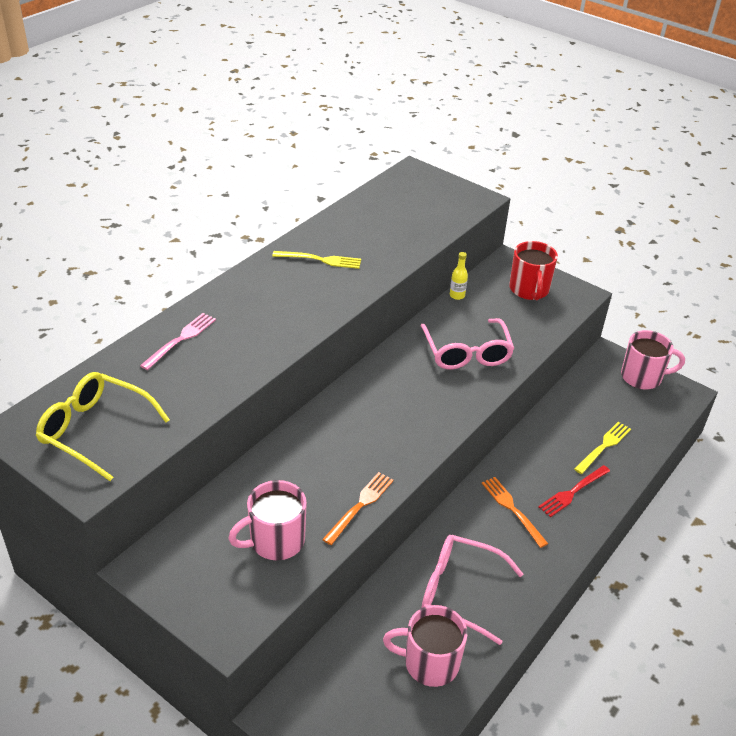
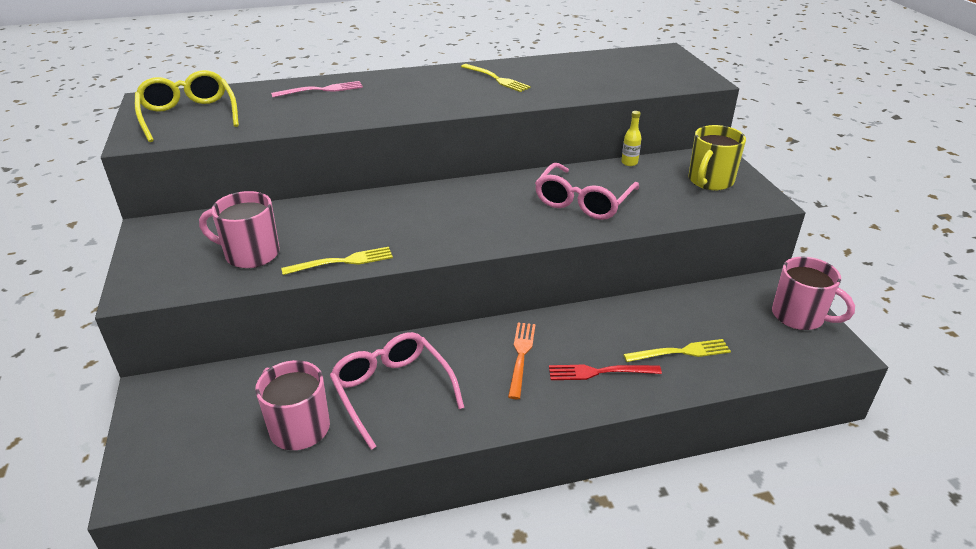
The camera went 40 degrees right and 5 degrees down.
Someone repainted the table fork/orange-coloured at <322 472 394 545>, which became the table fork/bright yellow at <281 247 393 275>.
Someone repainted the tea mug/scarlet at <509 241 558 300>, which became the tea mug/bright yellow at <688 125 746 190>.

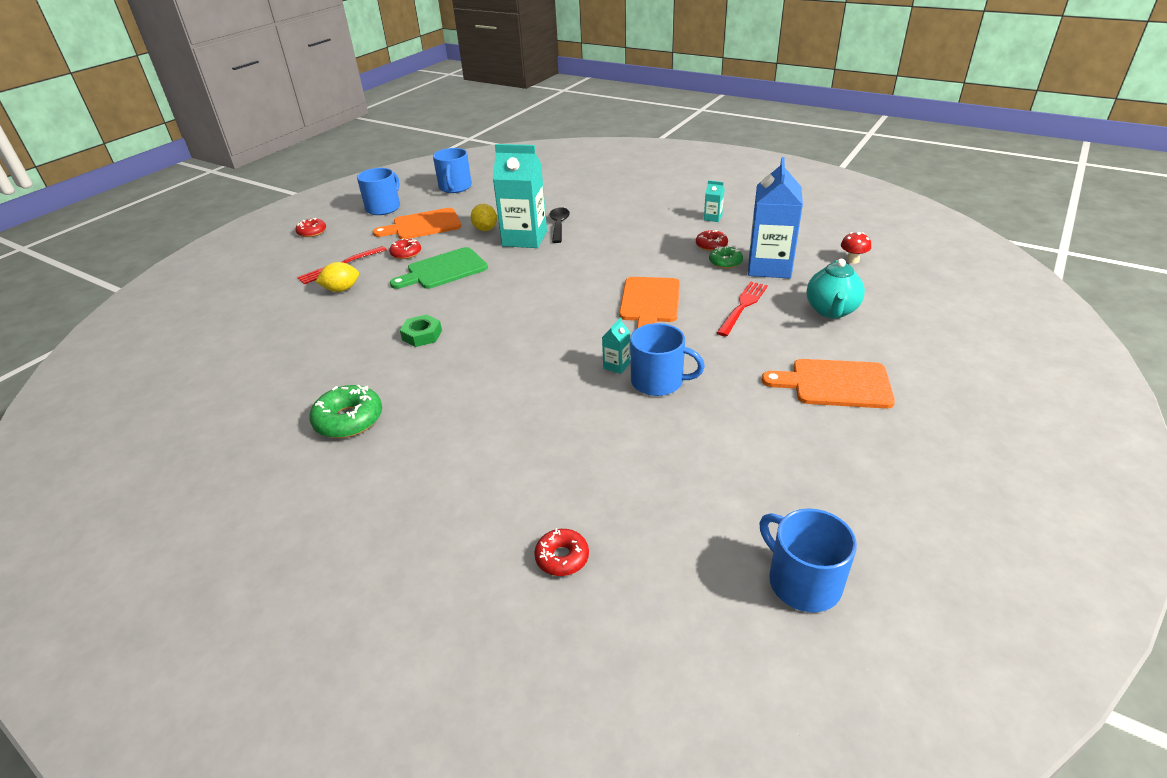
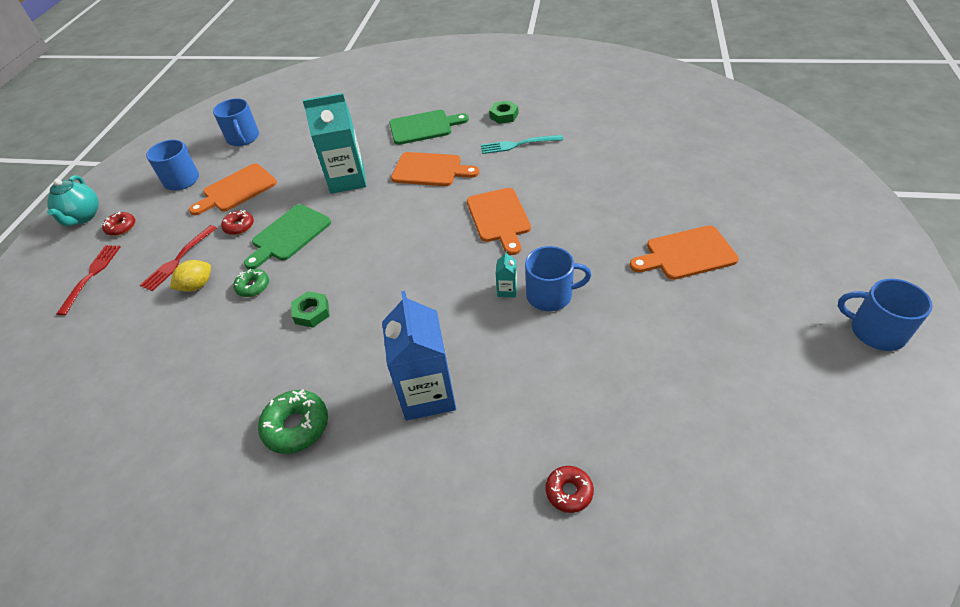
The camera went 20 degrees left and 10 degrees up.
Someone took away the lemon/bright yellow at <471 204 497 231>.
Someone took away the teaspoon/ebony at <550 207 570 243>.
Someone took away the fungus/scarlet at <841 232 871 264>.
Someone put down the bread board/emerald at <389 110 469 145>.
Someone put down the bread board/orange-coloured at <391 152 479 186>.
Someone carried the glazed donut/emerald from <709 246 743 269> to <233 269 269 297>.
Someone carried the table fork/scarlet from <717 282 768 337> to <56 245 121 316>.
Someone carried the juice carton/royal blue from <748 157 803 278> to <382 291 456 421>.
Someone carried the tea mug/royal blue from <759 508 857 612> to <838 279 933 351>.
Someone carried the tea pot/turquoise from <807 259 865 318> to <47 175 99 227>.
Someone swapped the glazed donut/scarlet at <696 230 728 251> for the table fork/turquoise at <481 135 563 154>.
Someone swapped the juice carton/turquoise at <704 180 725 222> for the hex nut/emerald at <489 100 518 124>.

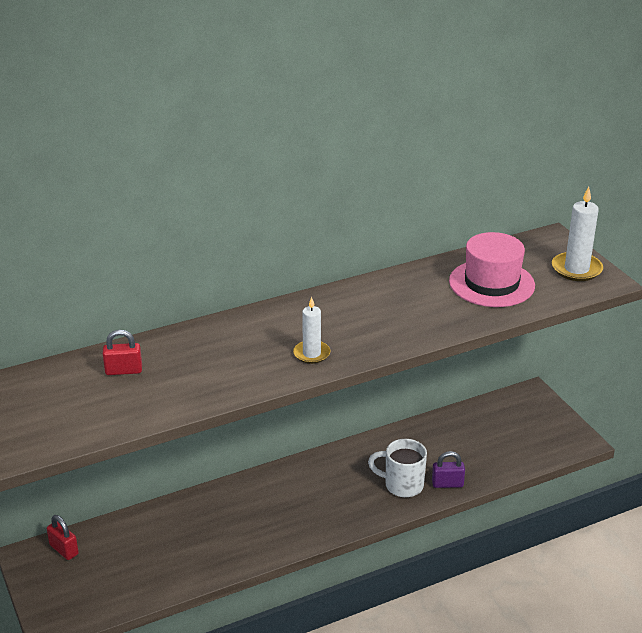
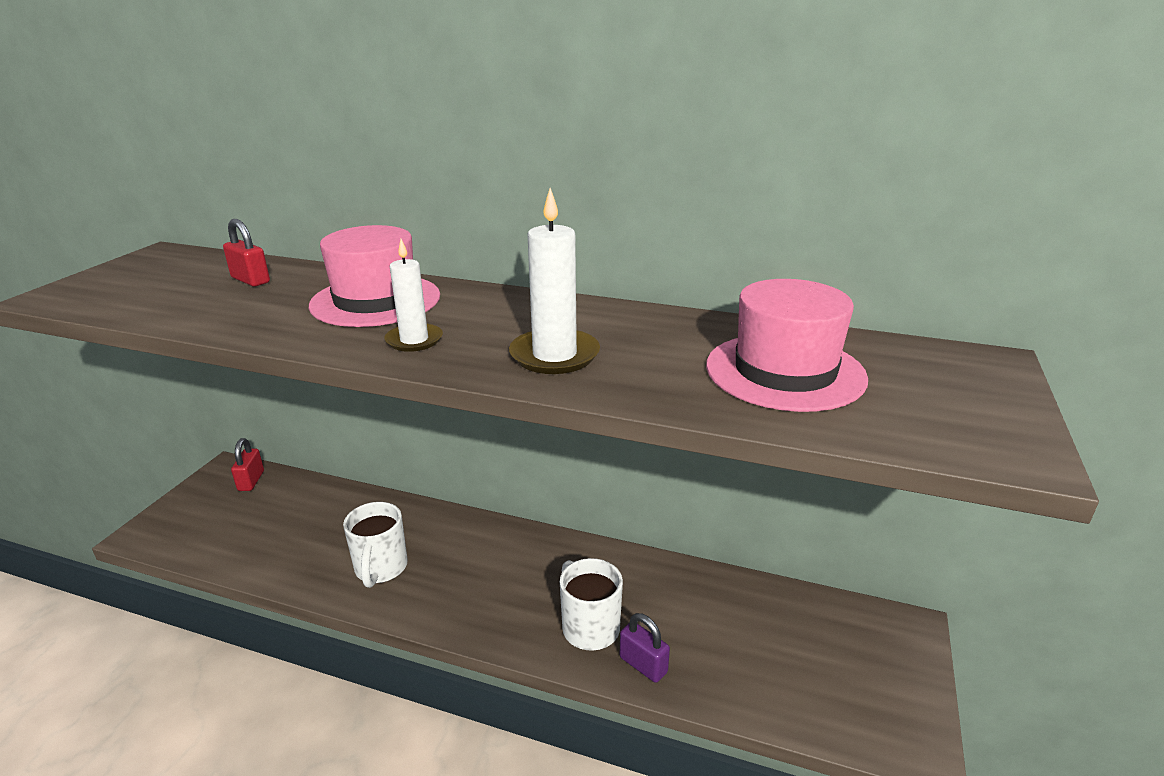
The camera went 45 degrees right and 5 degrees down.
Someone put down the hat/rose-pink at <309 225 440 327>.
Someone put down the tea mug/pure white at <343 502 408 588>.
Someone carried the pillar candle/pure white from <552 187 603 281> to <509 188 600 374>.

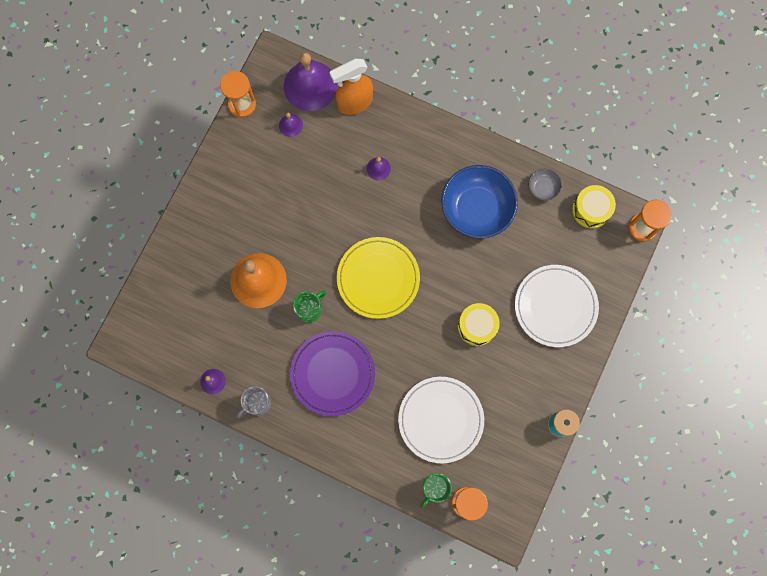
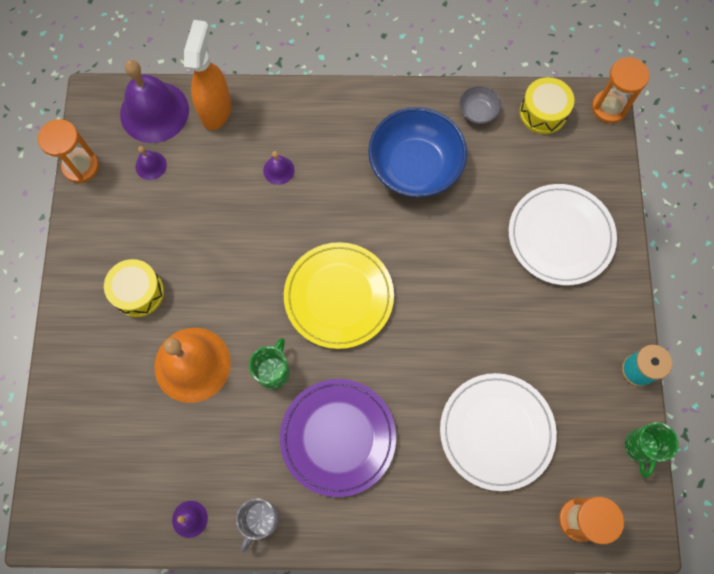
The camera went 25 degrees left and 5 degrees down.
Someone carried the tea mug/emerald from <420 473 452 508> to <625 422 678 478>.
Someone carried the drum/bright yellow from <458 303 500 346> to <104 259 164 317>.
Someone rotated the spray cleaner/orange-coloured at <329 59 373 115> by 150 degrees clockwise.

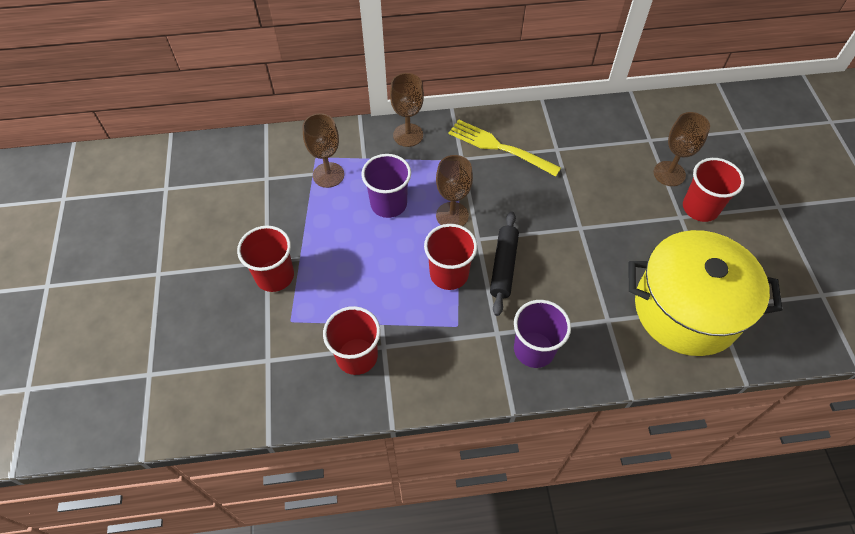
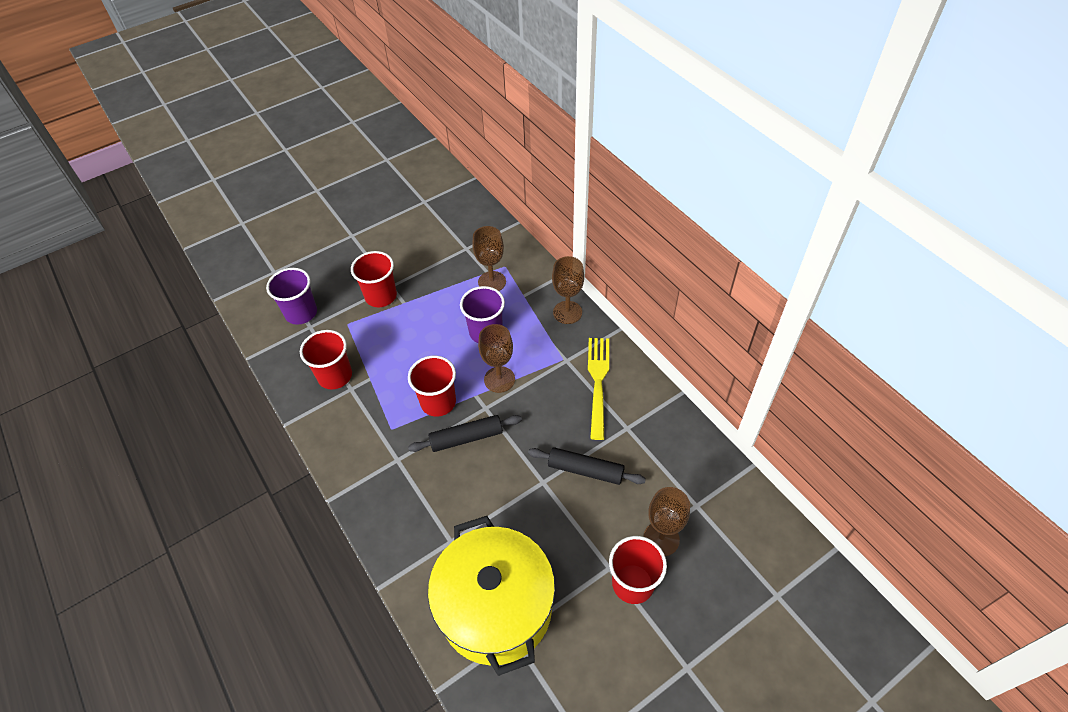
The camera went 65 degrees right and 5 degrees down.
Someone put down the dough roller/ebony at <528 447 646 485>.
Someone carried the tumbler/royal purple from <514 300 571 368> to <266 268 317 325>.

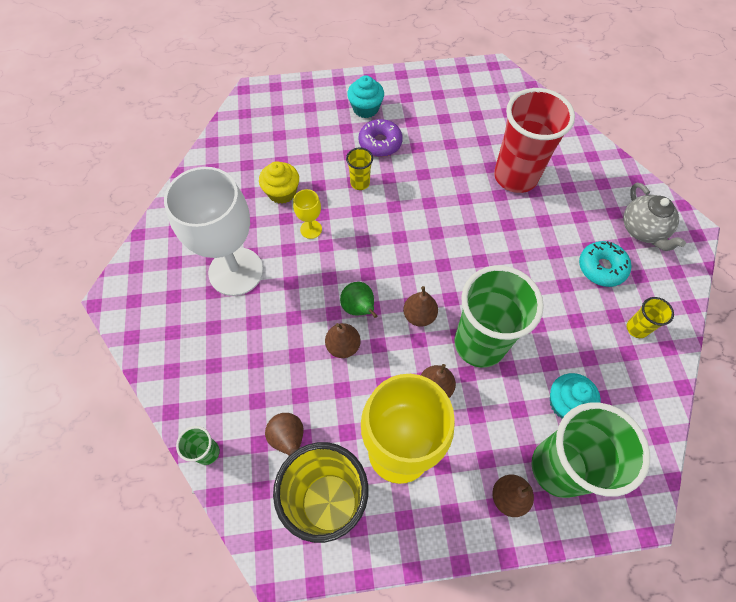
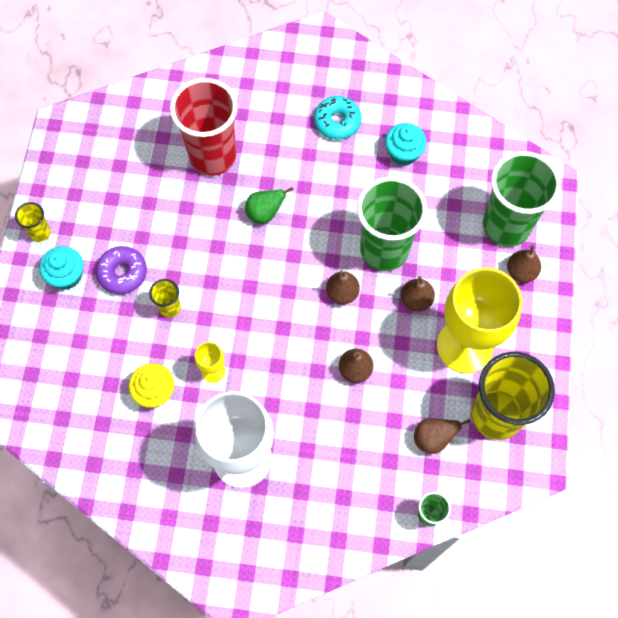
The camera went 75 degrees left and 5 degrees up.
Someone took away the tea pot/grey at <623 183 686 251>.
Someone carried the pear fruit/emerald from <340 282 377 318> to <245 187 294 223>.
Someone carried the cupcake/turquoise from <550 373 601 419> to <385 123 427 166>.
Someone carried the tumbler/bright yellow from <627 297 674 338> to <15 202 51 242>.

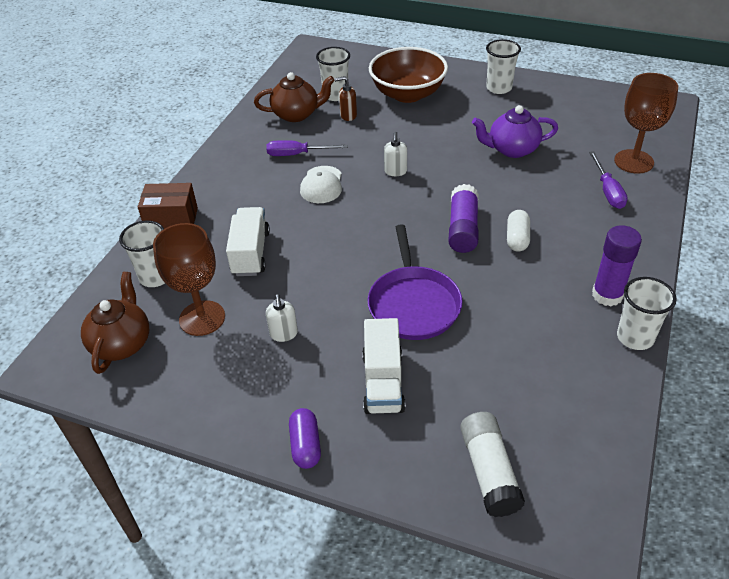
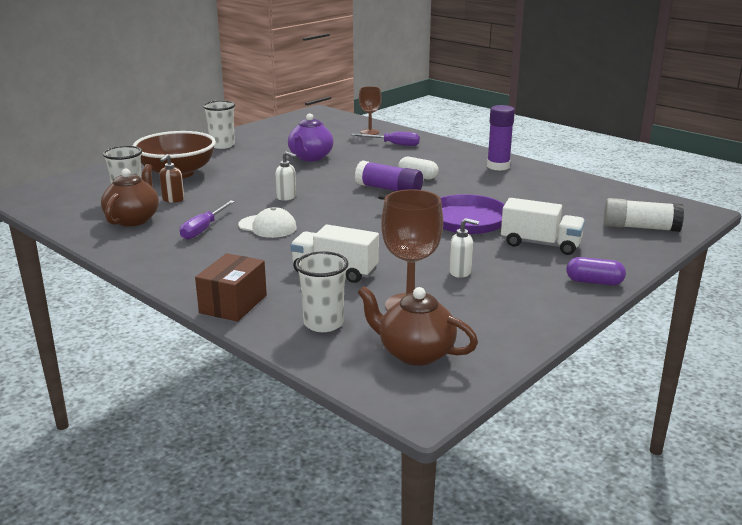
The camera went 70 degrees left and 20 degrees down.
Someone took away the tumbler/pure white at <617 277 677 350>.
Someone scaled the wine glass/russet at <614 73 678 174> by 0.63.

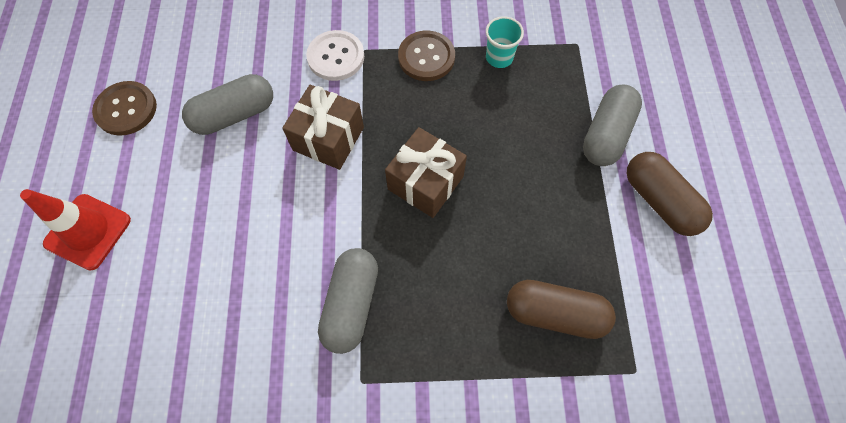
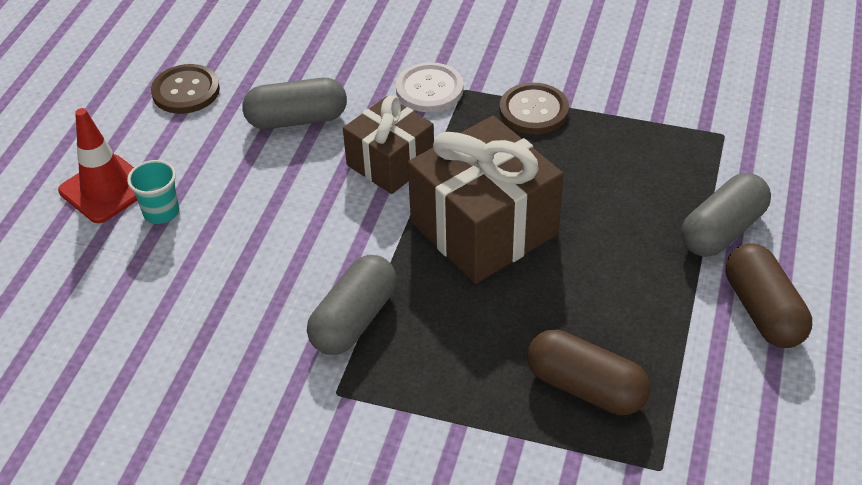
The camera went 20 degrees right and 20 degrees down.
Someone carried the tumbler/turquoise from <486 16 524 68> to <127 160 179 224>.
Someone scaled the gift/russet at <385 127 467 218> by 1.59.

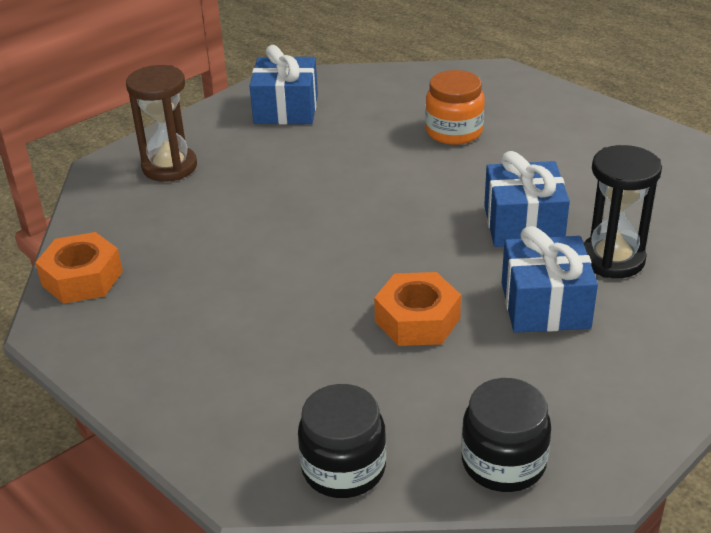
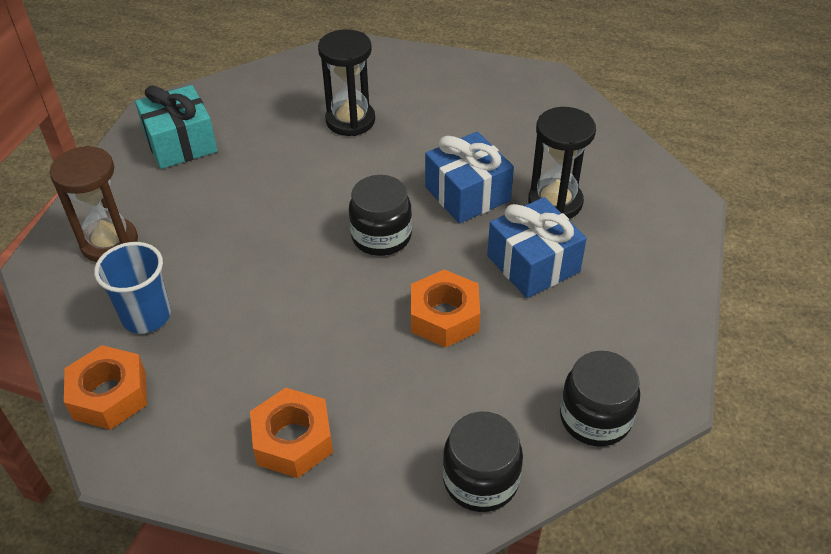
The camera went 30 degrees left and 10 degrees up.
Someone put down the tumbler/royal blue at <94 242 171 333>.
Someone put down the hex nut/orange-coloured at <250 388 333 478>.
Someone put down the preserve jar/ebony at <349 175 412 256>.
Someone swapped the preserve jar/orange-coloured at <425 70 485 145> for the sand timer/ebony at <318 29 375 136>.
Someone repainted the gift/royal blue at <250 45 318 125>, which became the gift/turquoise at <135 85 218 169>.

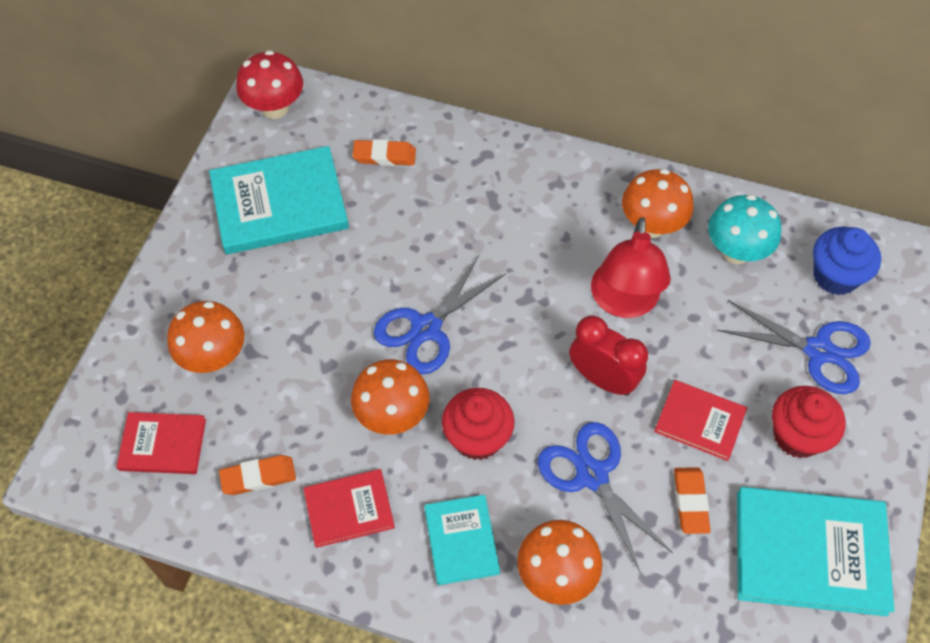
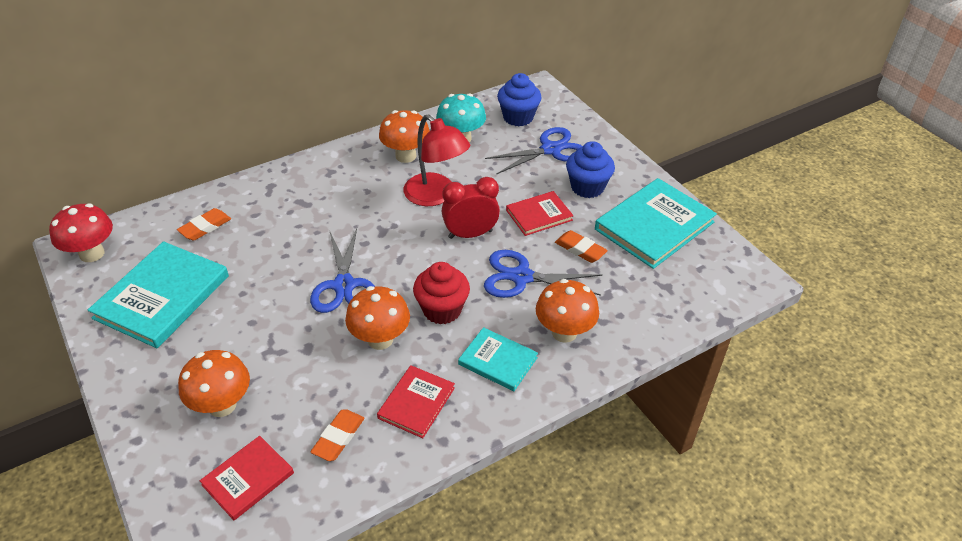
The camera went 50 degrees left and 15 degrees down.
Someone repainted the cupcake/scarlet at <772 386 845 458>, which became the cupcake/royal blue at <566 141 615 198>.

